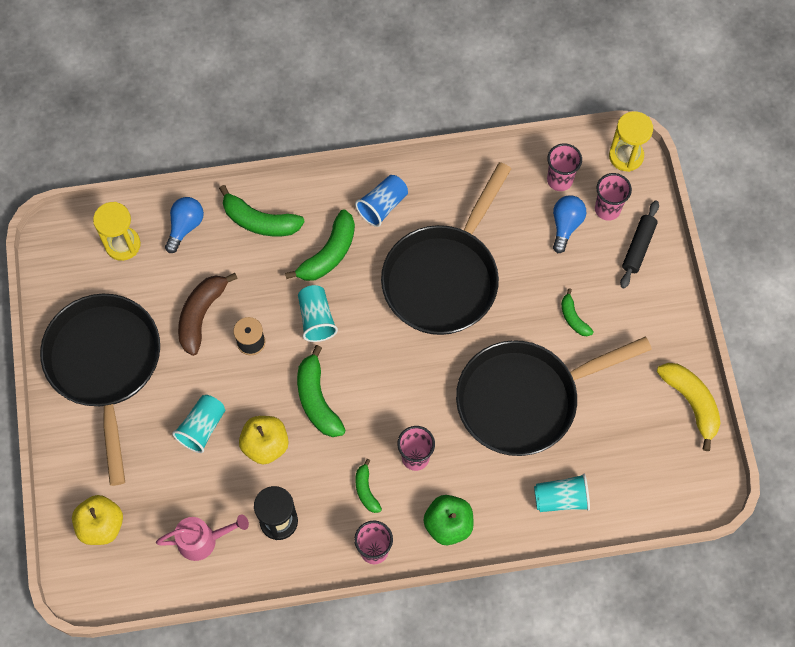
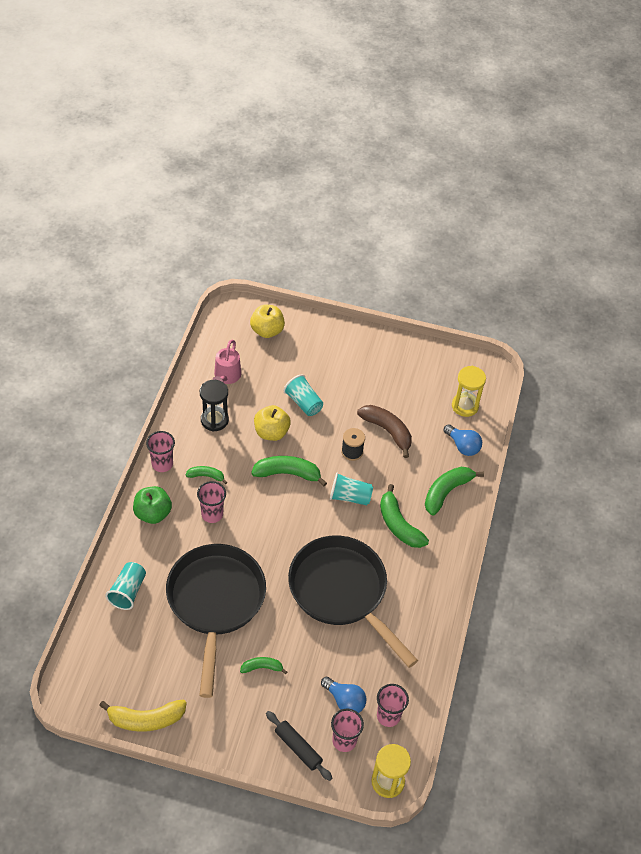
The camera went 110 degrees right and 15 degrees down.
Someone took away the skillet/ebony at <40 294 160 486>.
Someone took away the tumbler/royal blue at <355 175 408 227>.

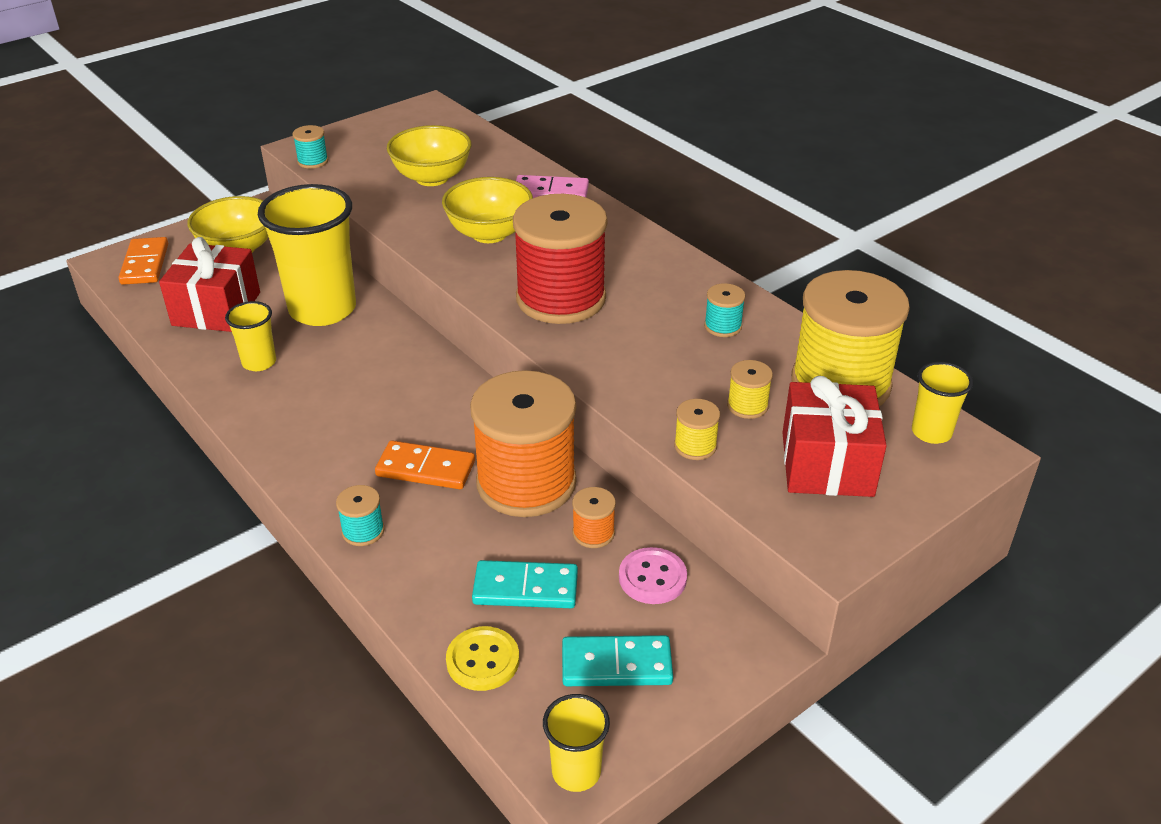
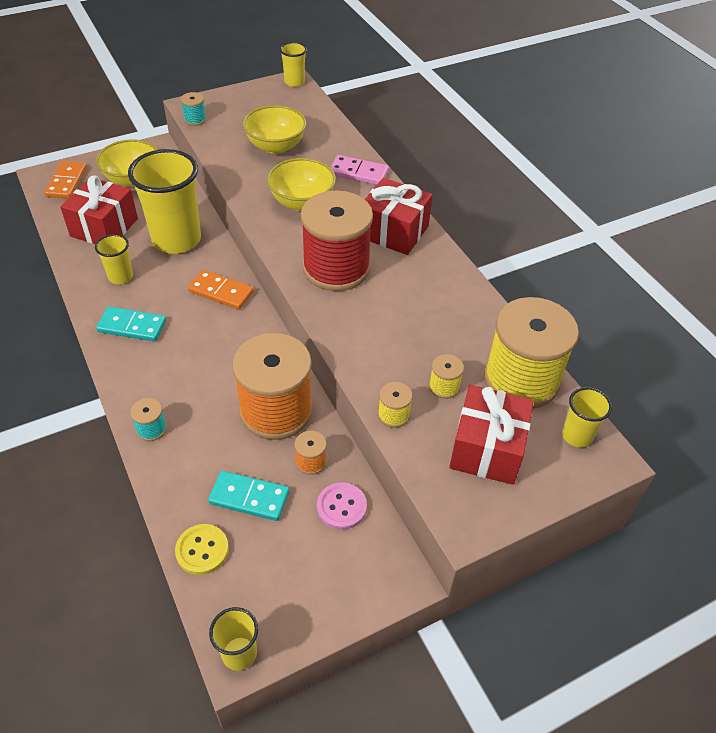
The camera went 10 degrees right and 10 degrees up.
Someone took away the bobbin/turquoise at <704 283 746 337>.
Someone put down the tumbler/bright yellow at <280 42 307 87>.
Someone put down the gift/scarlet at <365 178 433 255>.
Someone carried the domino piece/orange-coloured from <375 440 475 489> to <188 270 254 310>.
Someone carried the domino piece/turquoise from <562 635 673 686> to <96 307 166 342>.

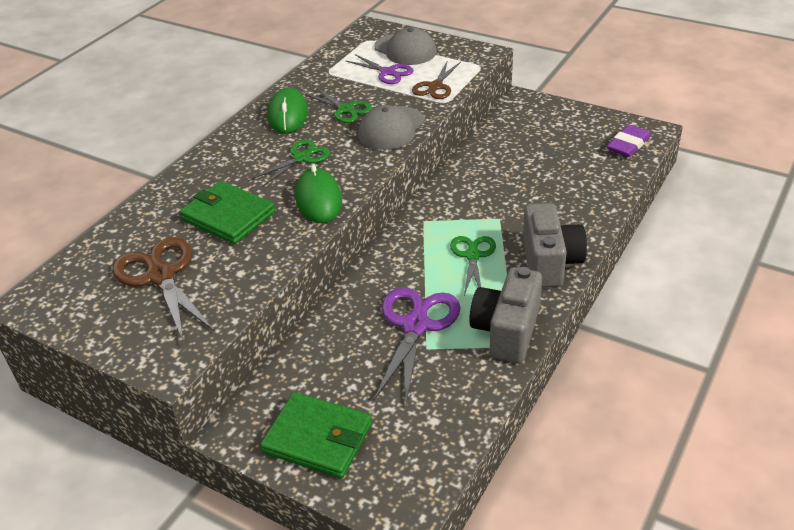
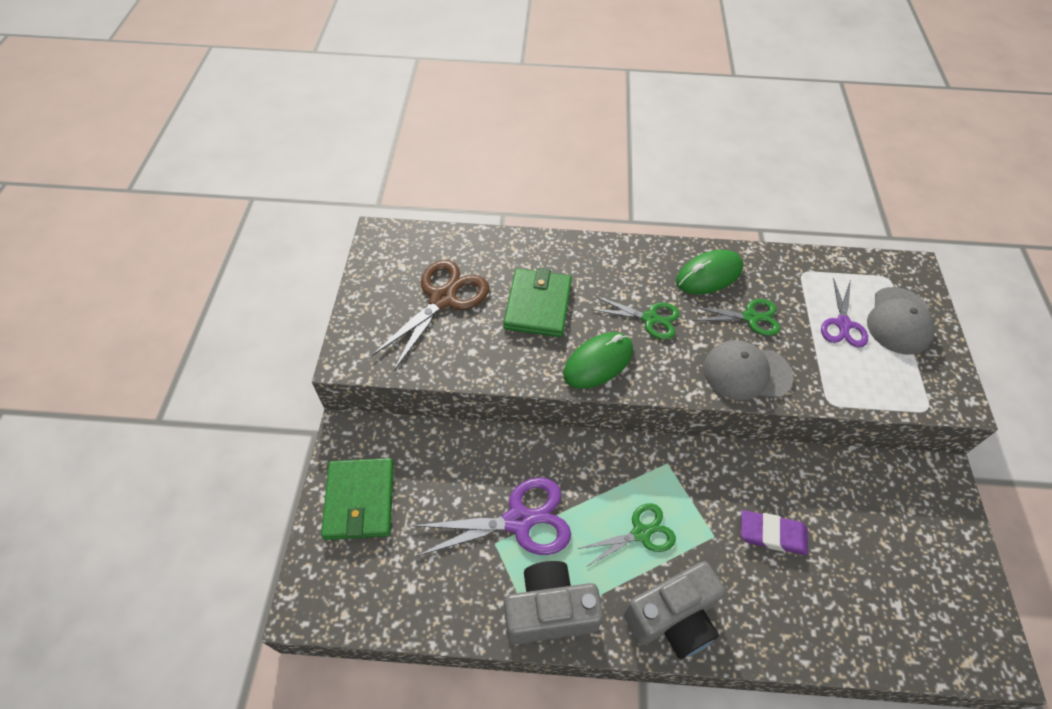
The camera went 60 degrees right and 15 degrees up.
Someone took away the scissors/russet at <412 60 461 99>.
Someone carried the gum eraser/royal purple from <607 125 651 157> to <741 510 808 555>.
Someone rotated the scissors/emerald at <305 88 372 123> by 105 degrees counterclockwise.

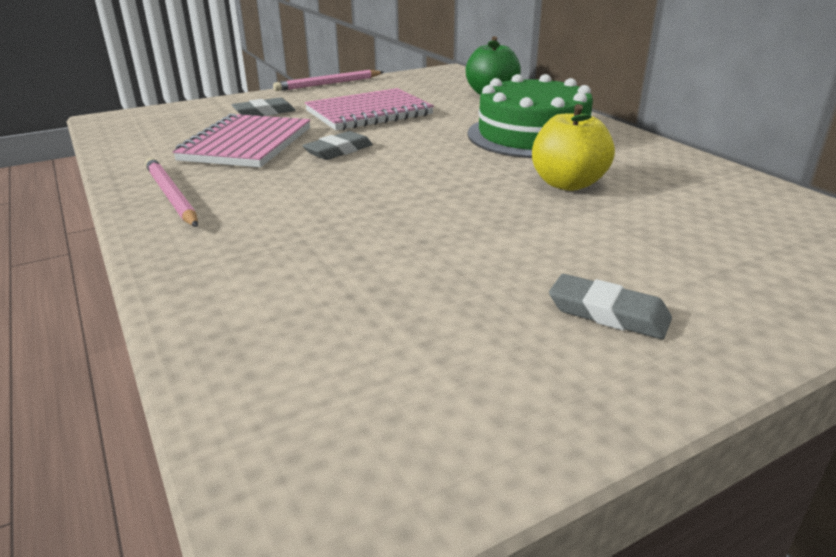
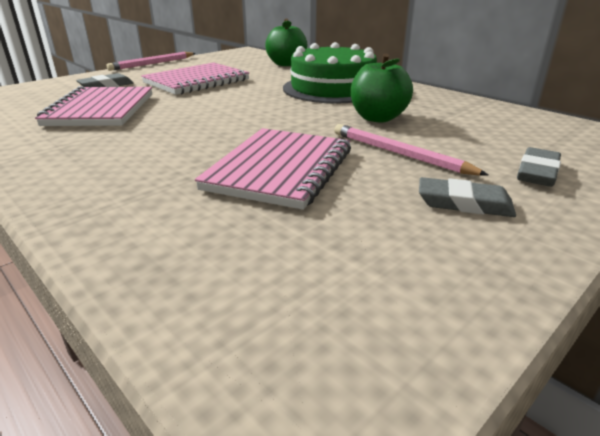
The camera went 15 degrees left and 0 degrees up.
Someone put down the exercise book/rose-pink at <195 128 351 210>.
Someone carried the wooden pencil/rose-pink from <145 158 198 227> to <334 124 488 176>.
Someone carried the gum eraser/grey from <303 131 373 160> to <517 147 561 187>.
Someone repainted the toy apple/bright yellow at <532 104 615 191>, which became the toy apple/emerald at <351 53 413 123>.

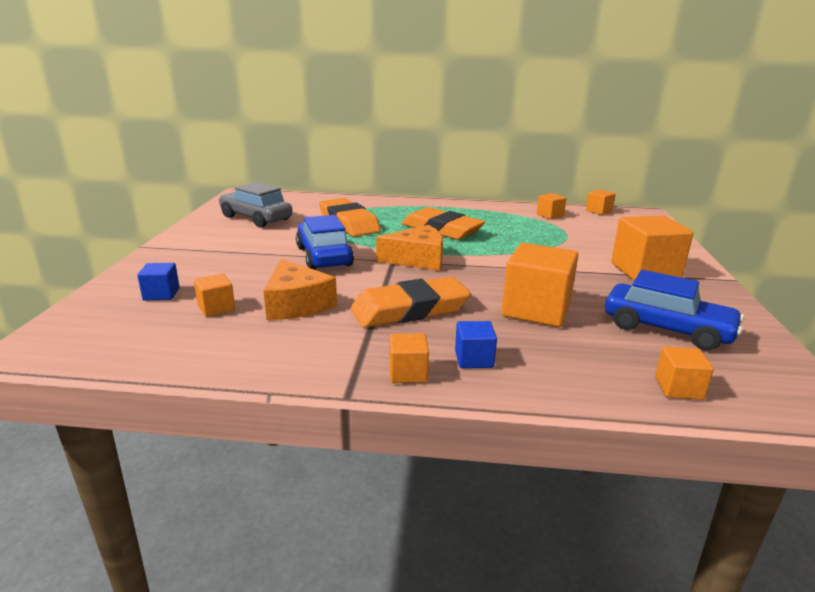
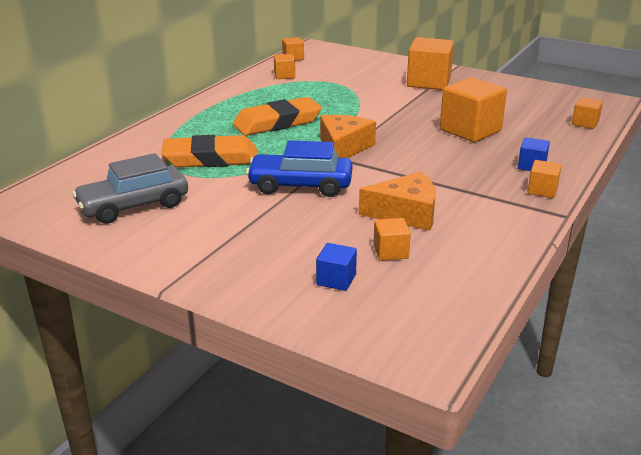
The camera went 65 degrees left and 5 degrees up.
Someone took away the gum eraser/orange-coloured at <350 277 471 328>.
Someone took away the automobile/royal blue at <605 270 744 351>.

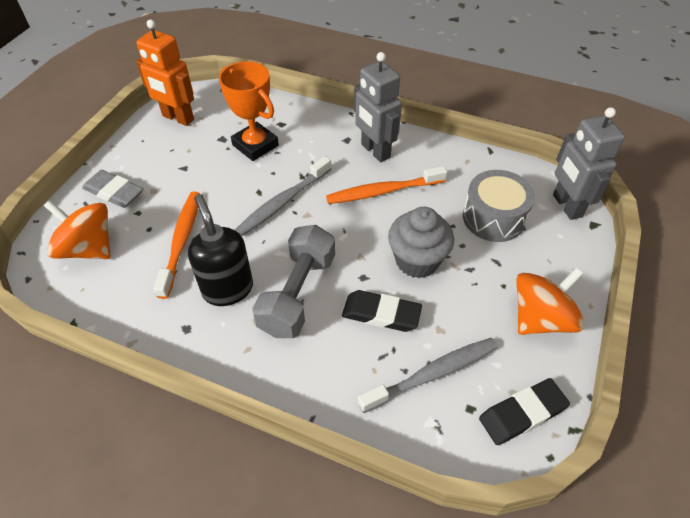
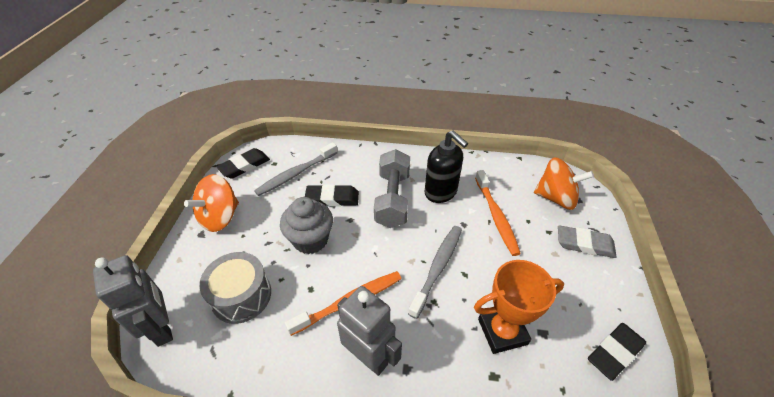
The camera went 165 degrees right and 5 degrees down.
Someone swapped the robot/orange-coloured at <136 19 194 126> for the gum eraser/ebony at <588 323 646 381>.
Someone rotated the award cup/orange-coloured at <219 61 279 161> by 45 degrees counterclockwise.

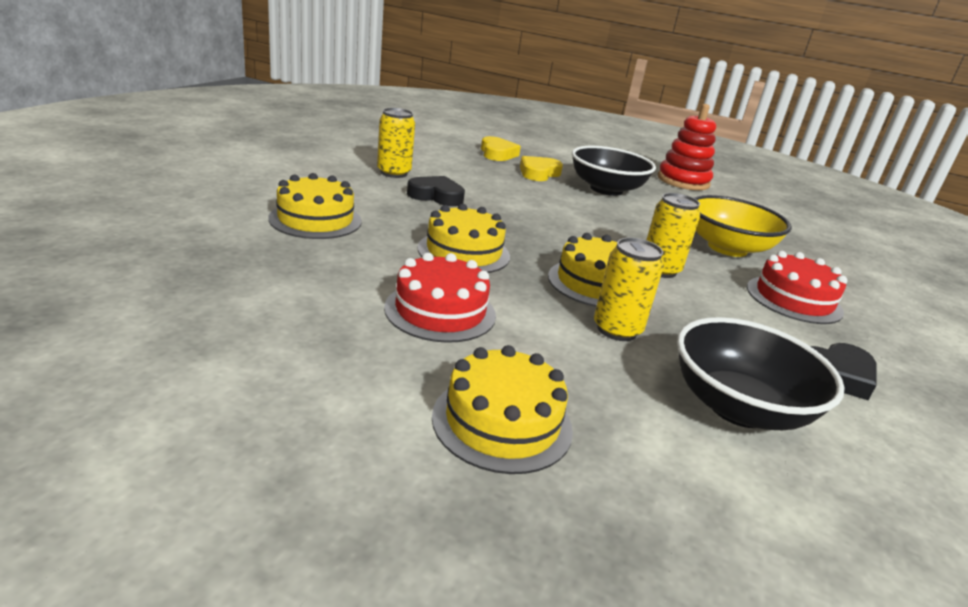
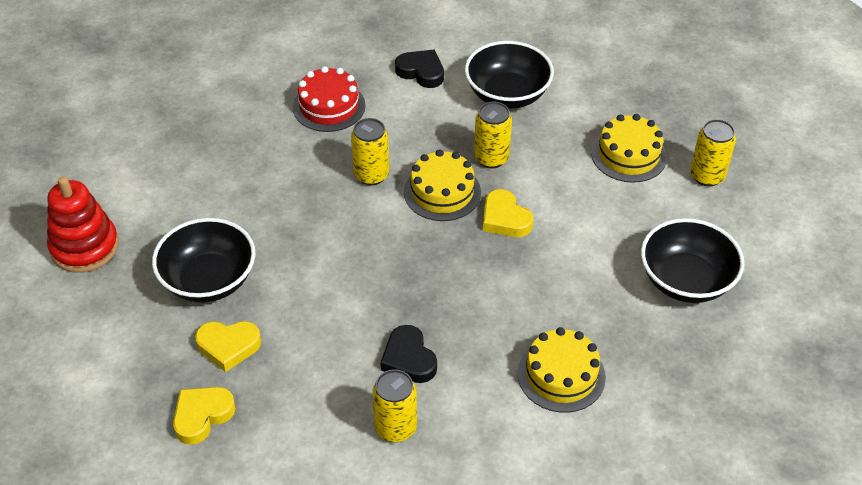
The camera went 125 degrees left and 20 degrees up.
Someone took away the layer cake/scarlet at <384 253 496 343>.
Someone took away the layer cake/bright yellow at <418 204 510 273>.
Someone took away the deep dish/bright yellow at <694 195 792 257>.
Someone put down the heart/bright yellow at <483 189 533 237>.
Someone put down the deep dish/ebony at <641 218 744 303>.
Someone put down the can/bright yellow at <690 119 736 187>.

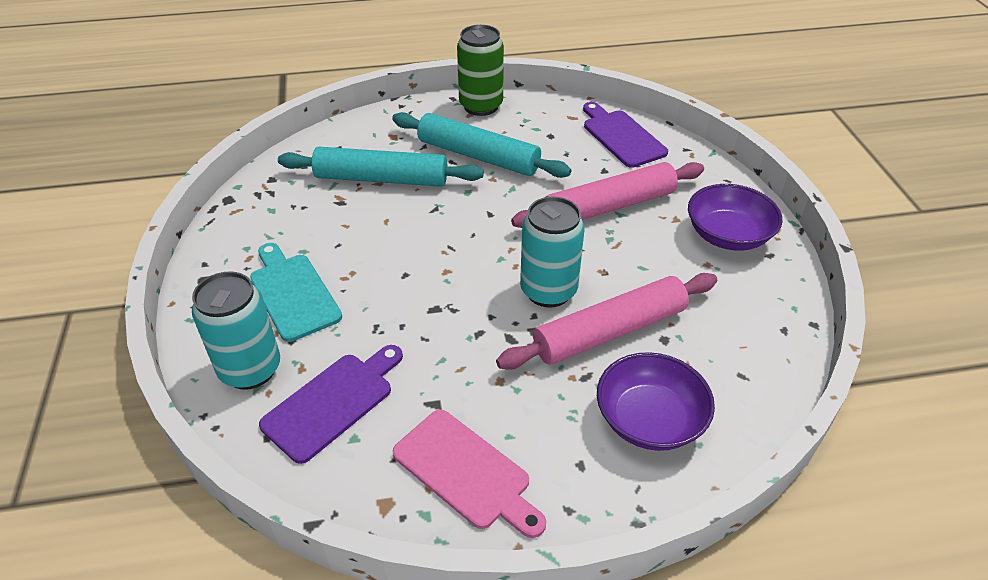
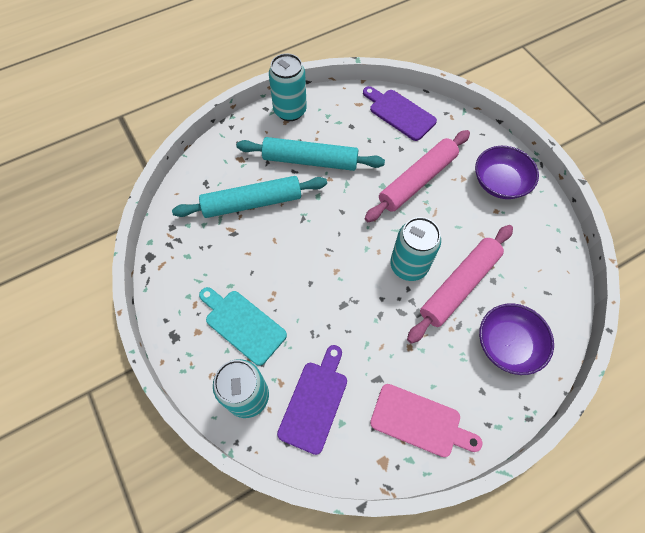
The camera went 20 degrees left and 20 degrees up.
Someone repainted the can/emerald at <457 25 504 116>, which became the can/turquoise at <269 53 307 121>.

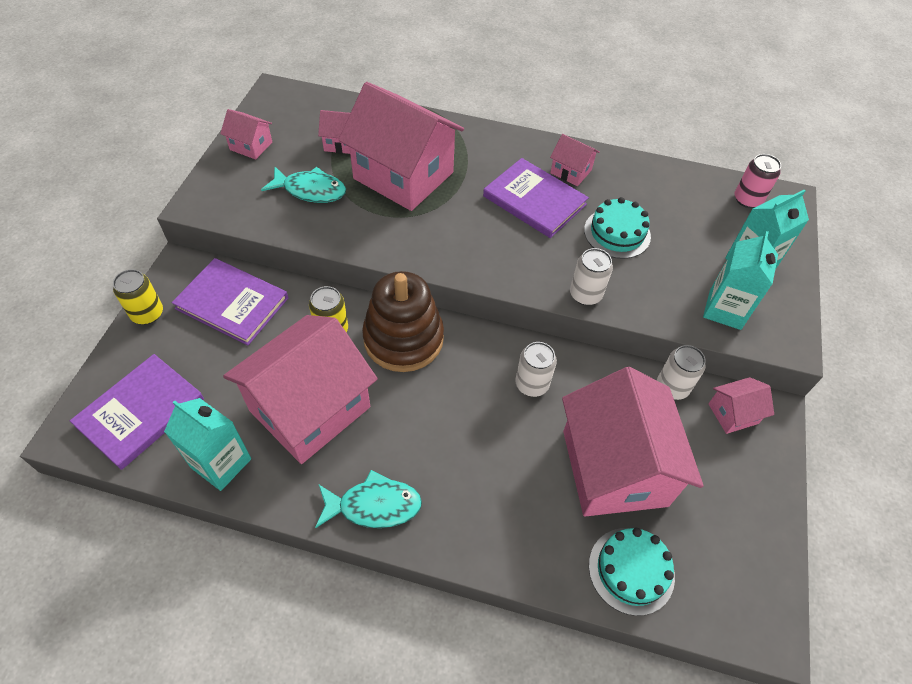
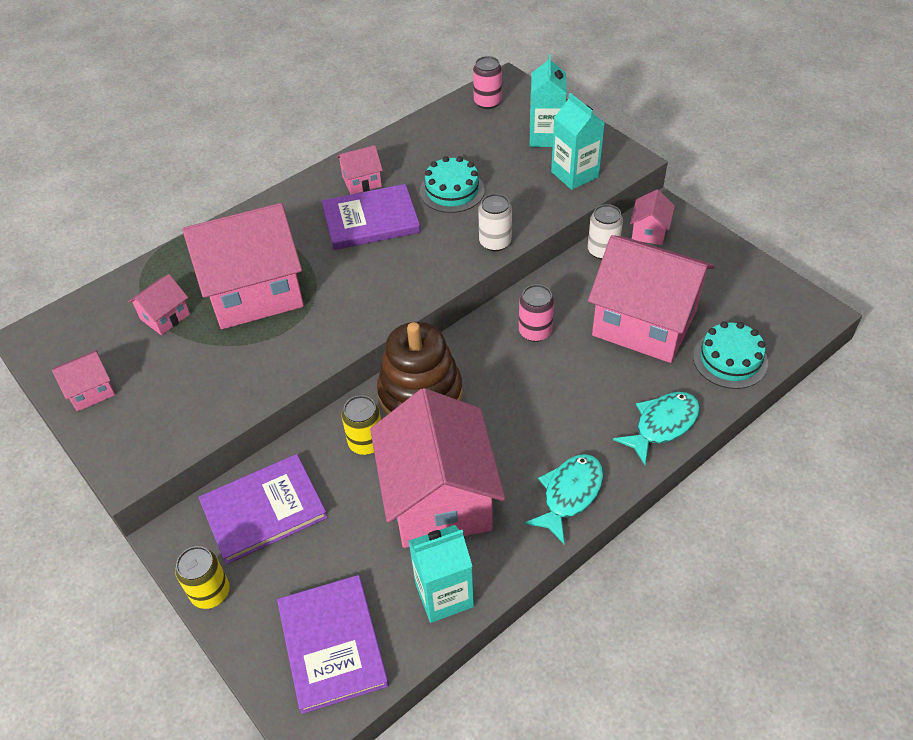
The camera went 50 degrees left and 5 degrees down.
Someone carried the fish/turquoise from <261 166 346 203> to <613 392 700 465>.
Someone repainted the can/pure white at <515 342 557 397>, which became the can/rose-pink at <519 284 554 342>.

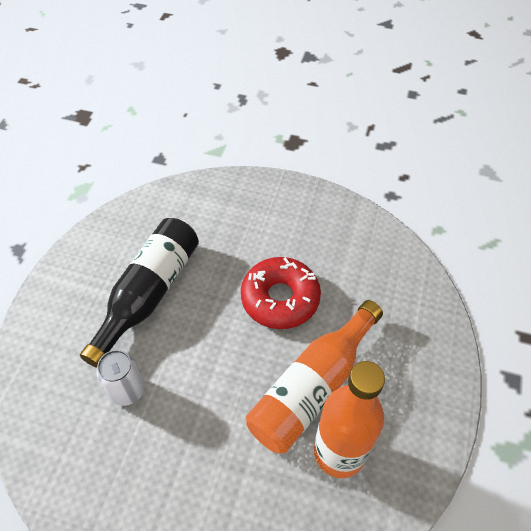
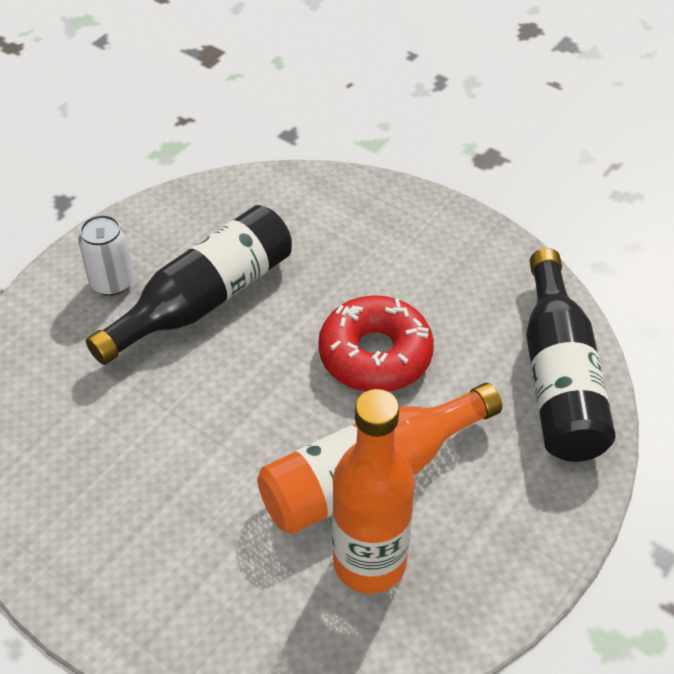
The camera went 20 degrees right and 5 degrees down.
Someone put down the drink bottle/ebony at <526 248 616 462>.
Someone carried the can/pure white from <96 350 145 406> to <78 215 134 296>.

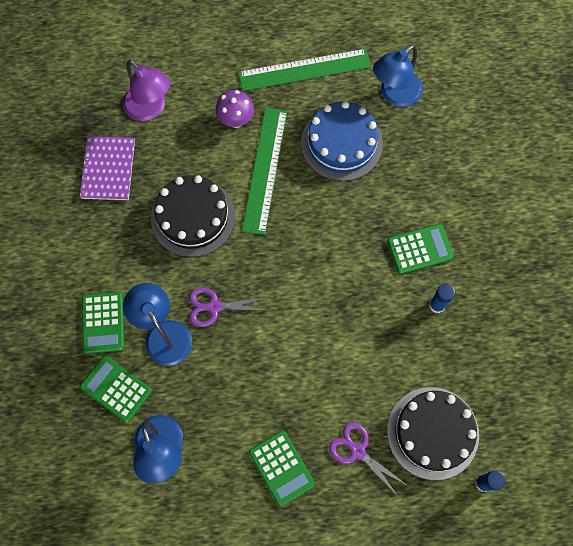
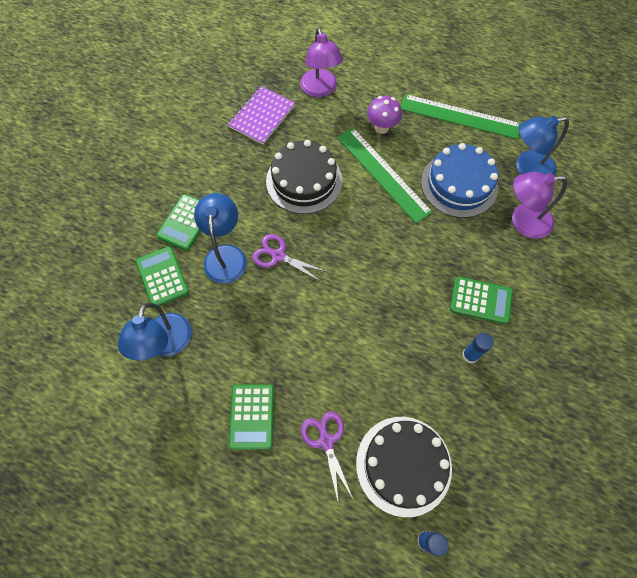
The camera went 30 degrees right and 5 degrees down.
Someone put down the reading lamp/royal purple at <512 172 567 239>.
Someone rotated the measuring stick/emerald at <242 108 287 235> by 75 degrees counterclockwise.

